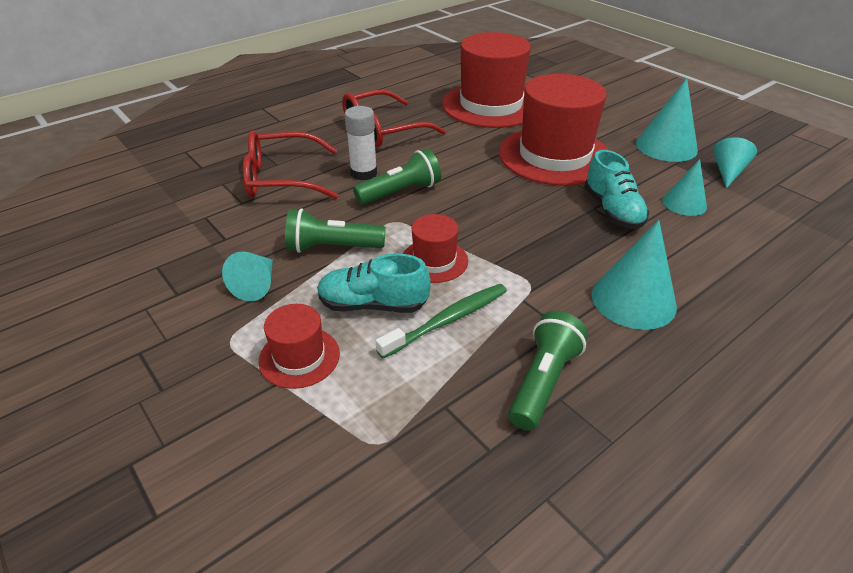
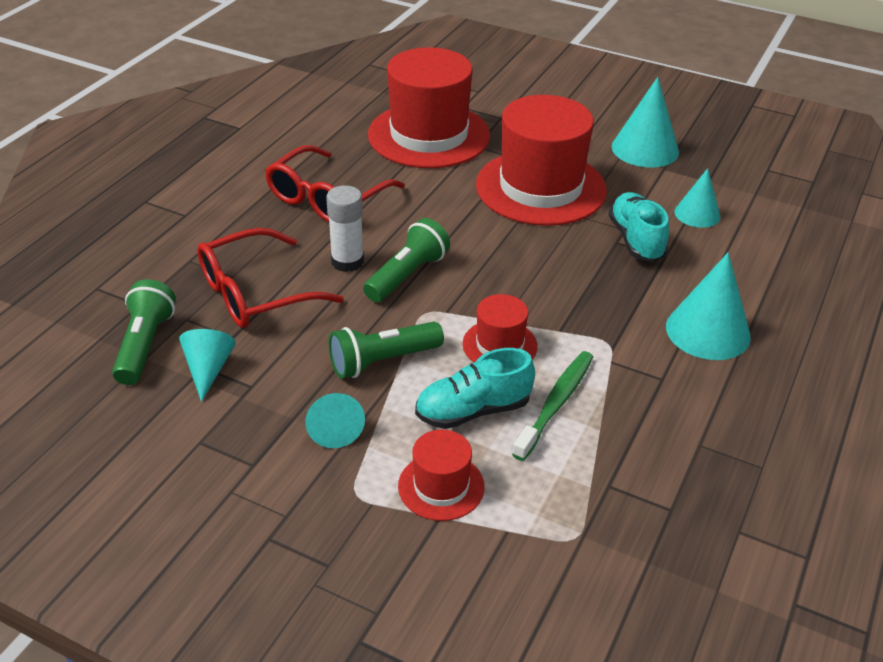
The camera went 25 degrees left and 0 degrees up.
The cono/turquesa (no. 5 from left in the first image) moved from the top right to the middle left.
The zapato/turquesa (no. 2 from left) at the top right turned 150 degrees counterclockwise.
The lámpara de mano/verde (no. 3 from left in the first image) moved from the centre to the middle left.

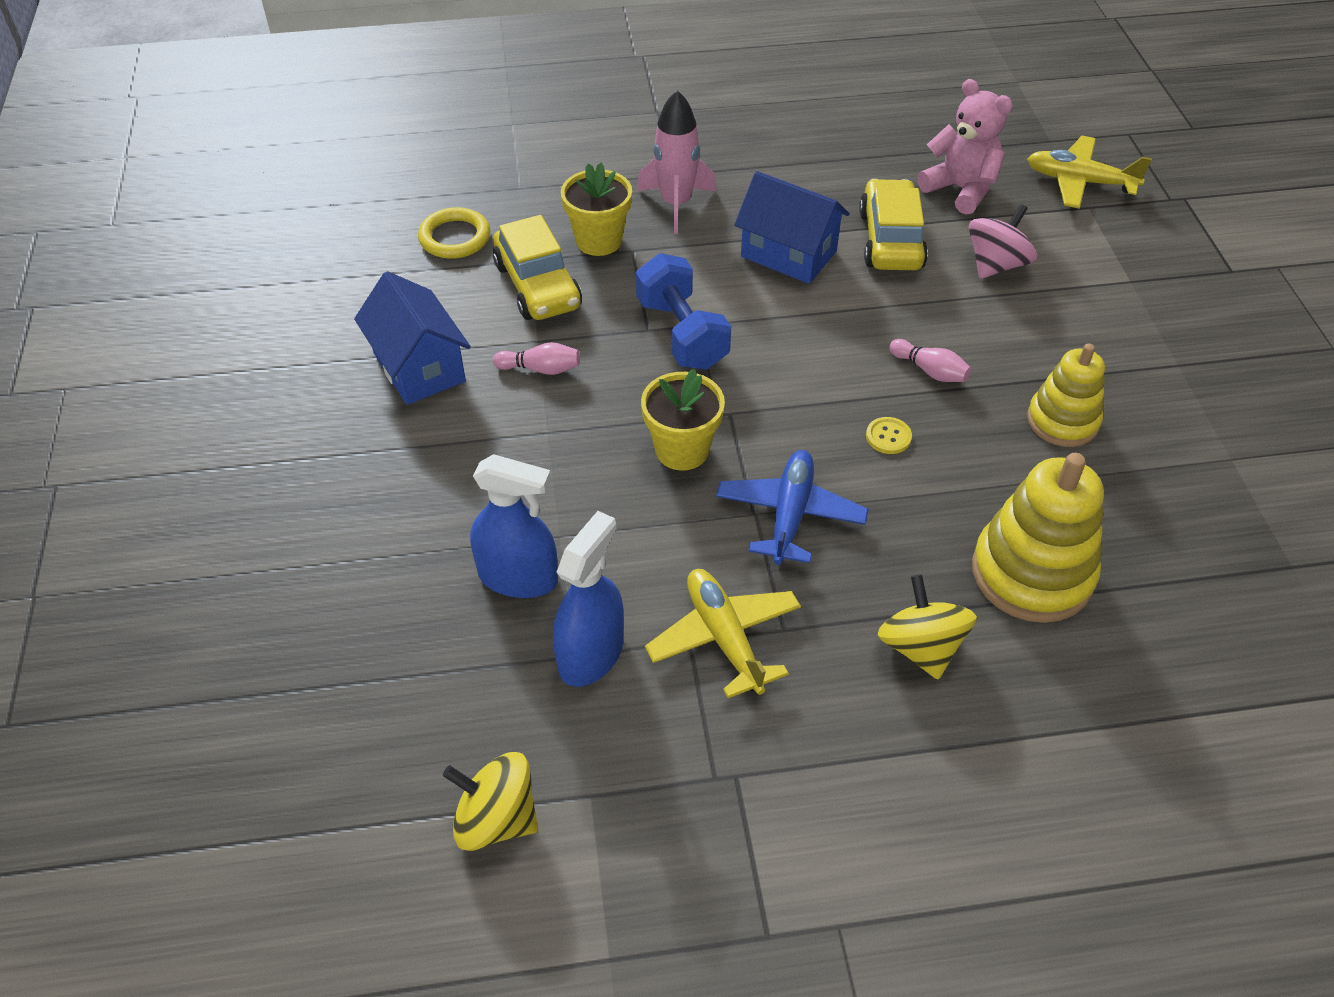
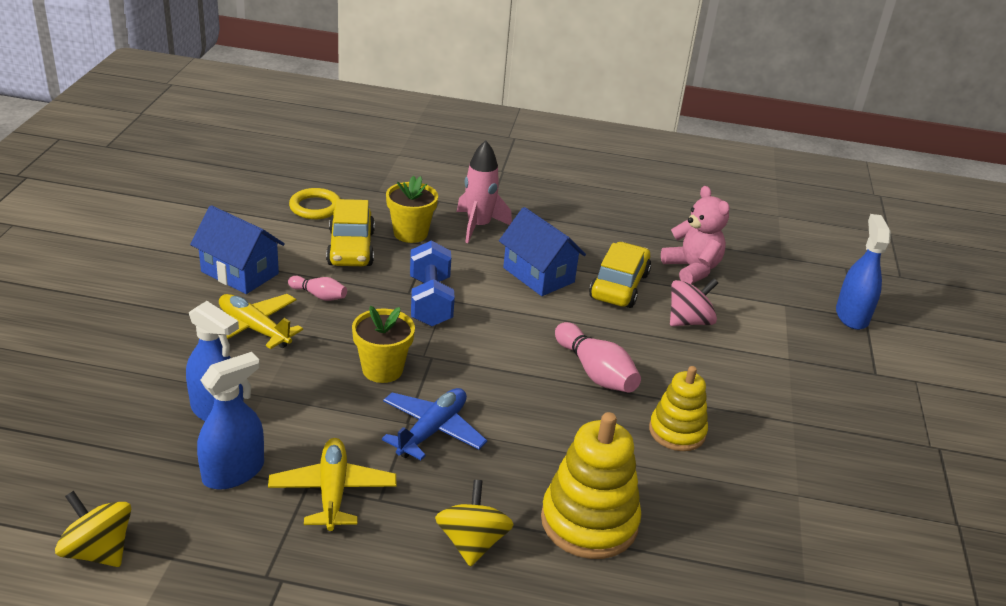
The camera went 15 degrees right and 15 degrees down.
The avión/amarillo (no. 2 from left in the first image) moved from the top right to the middle left.
The casa/azul (no. 1 from left) at the middle left turned 45 degrees counterclockwise.
The bolo/rosa (no. 2 from left) at the middle right changed to 1.75 times the size.
The botón/amarillo at the centre disappeared.
The pulverizador/azul (no. 3 from left) at the middle right appeared.

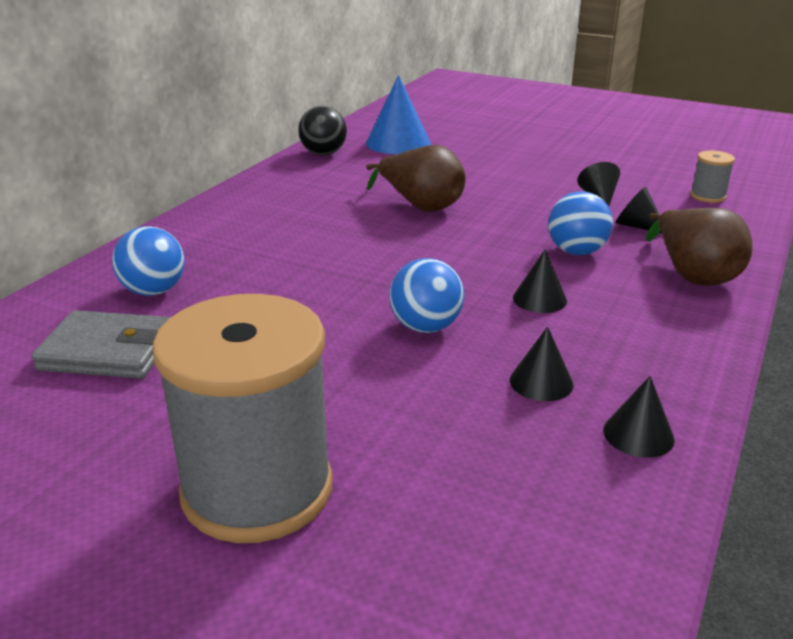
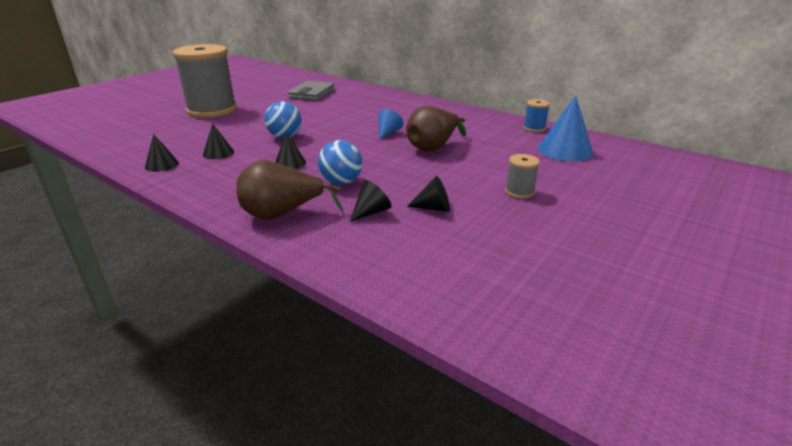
The camera went 100 degrees right and 0 degrees up.
The pelota/negro at the top centre was replaced by the carrete/azul at the top right.
The carrete/gris (no. 2 from left) moved from the top right to the centre.
The pelota/azul (no. 1 from left) at the middle left disappeared.
The cono/azul (no. 1 from left) at the top centre appeared.

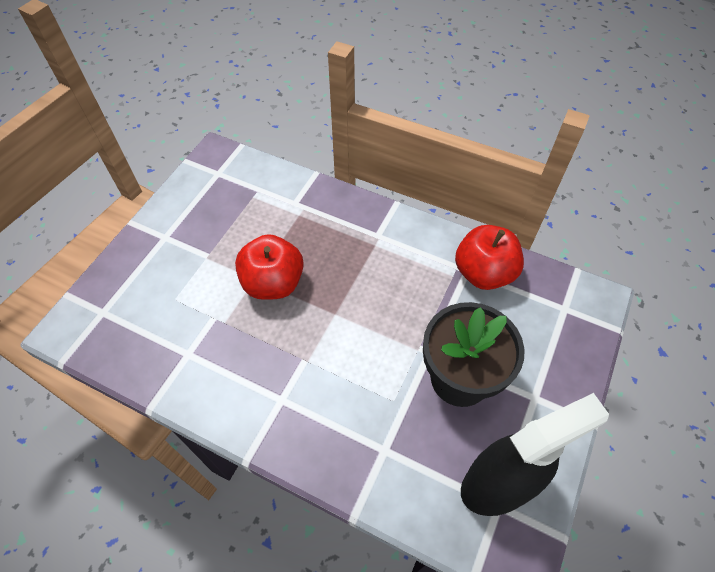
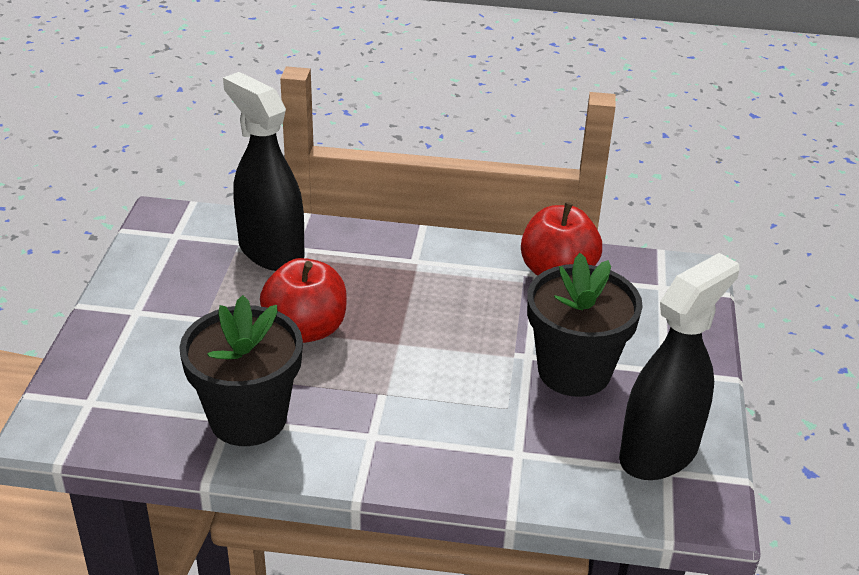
The camera went 20 degrees left and 20 degrees down.
The pulverizador/negro (no. 1 from left) at the top left appeared.
The maceta/negro (no. 1 from left) at the middle left appeared.

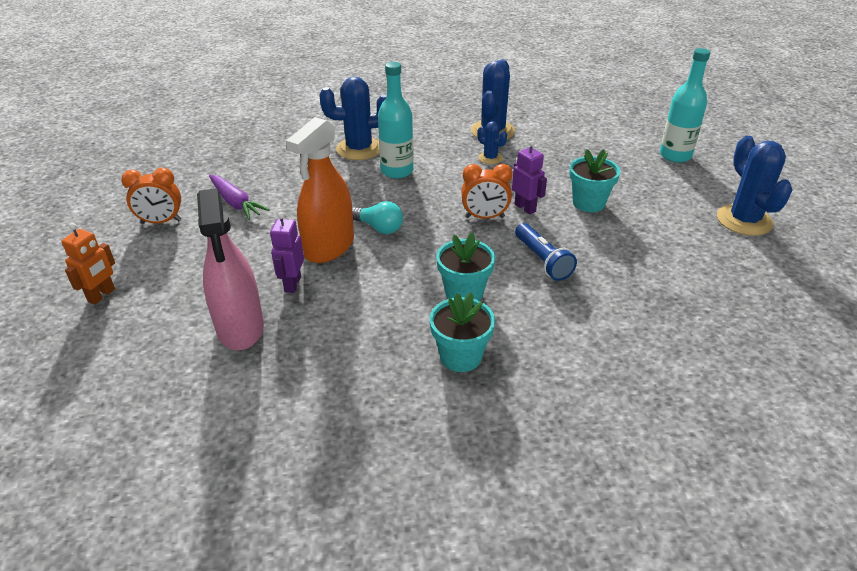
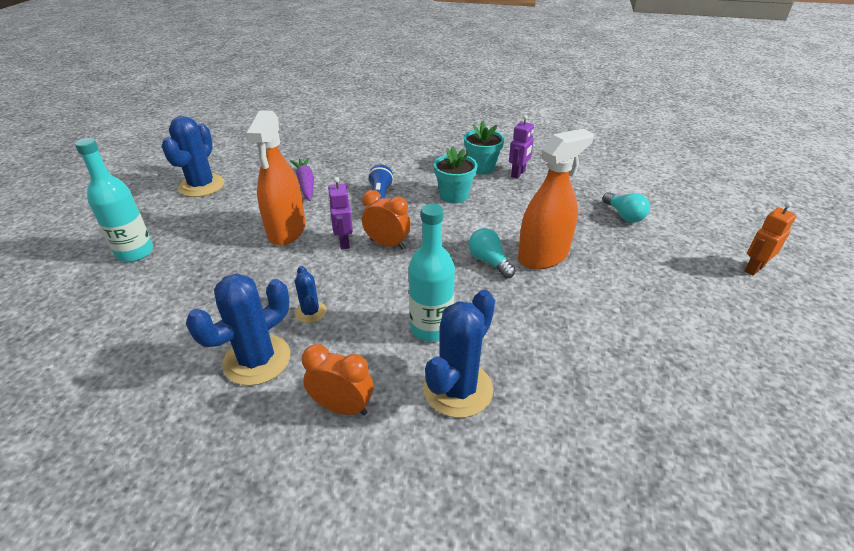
The camera went 155 degrees left and 0 degrees up.
The cactus/azul (no. 1 from left in the first image) at the top centre turned 75 degrees counterclockwise.
The maceta/turquesa (no. 3 from left) at the top right was replaced by the pulverizador/naranja (no. 1 from left) at the top left.
The despertador/naranja (no. 1 from left) moved from the middle left to the bottom centre.
The zanahoria/morado moved from the middle left to the top centre.
The pulverizador/rosa at the middle left was replaced by the bombilla/turquesa (no. 2 from left) at the middle right.
The robot/morado (no. 1 from left in the first image) moved from the centre to the top centre.

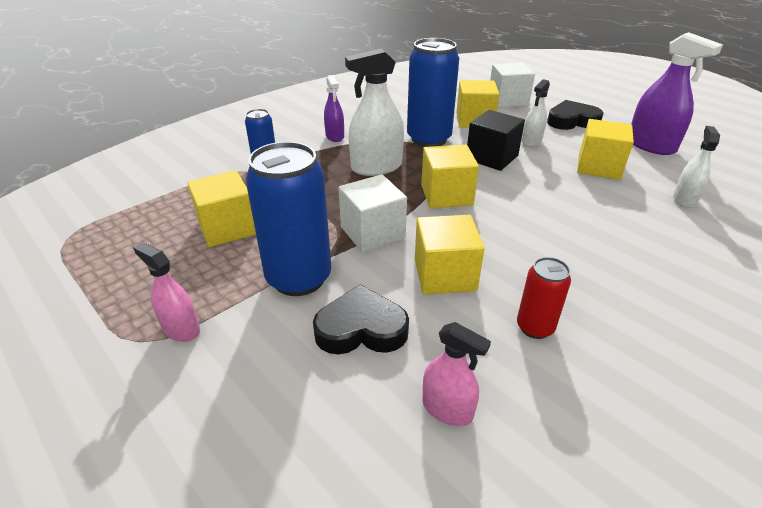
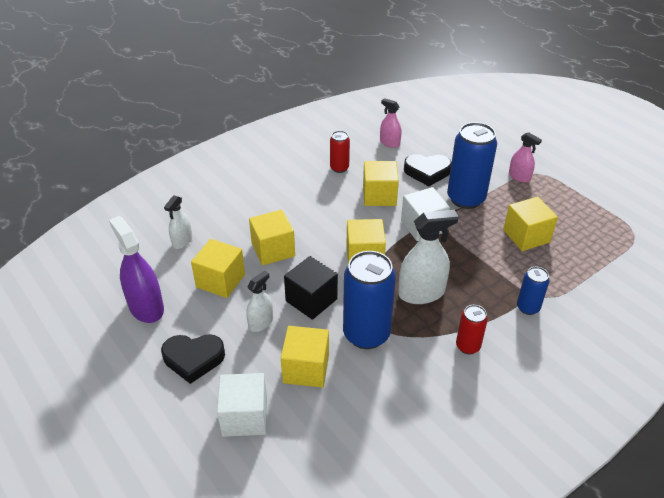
The camera went 175 degrees left and 5 degrees up.
The pulverizador/morado (no. 1 from left) at the top centre was replaced by the lata/rojo (no. 2 from left) at the middle right.
The cubo/amarillo (no. 2 from left) at the centre appeared.

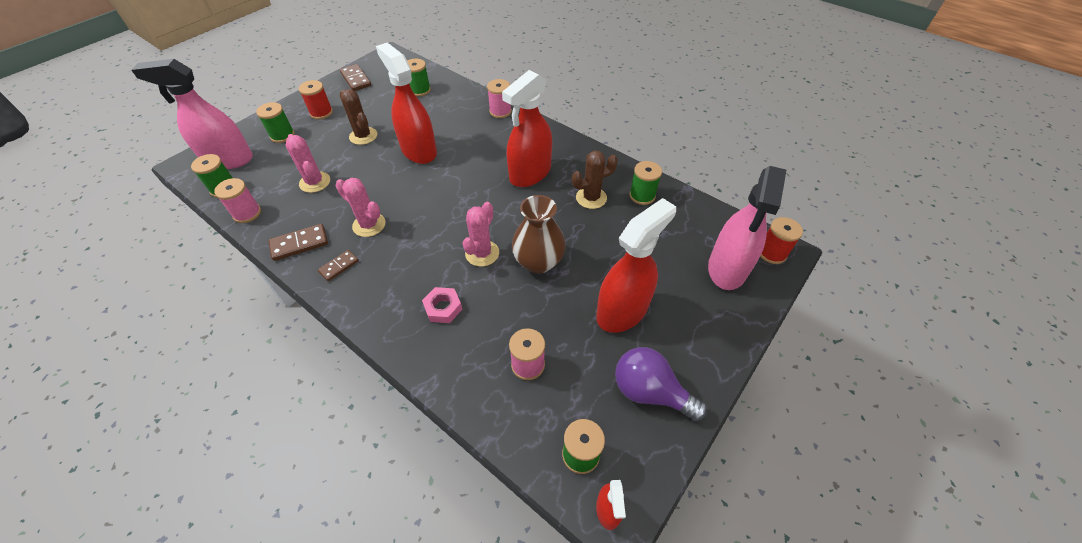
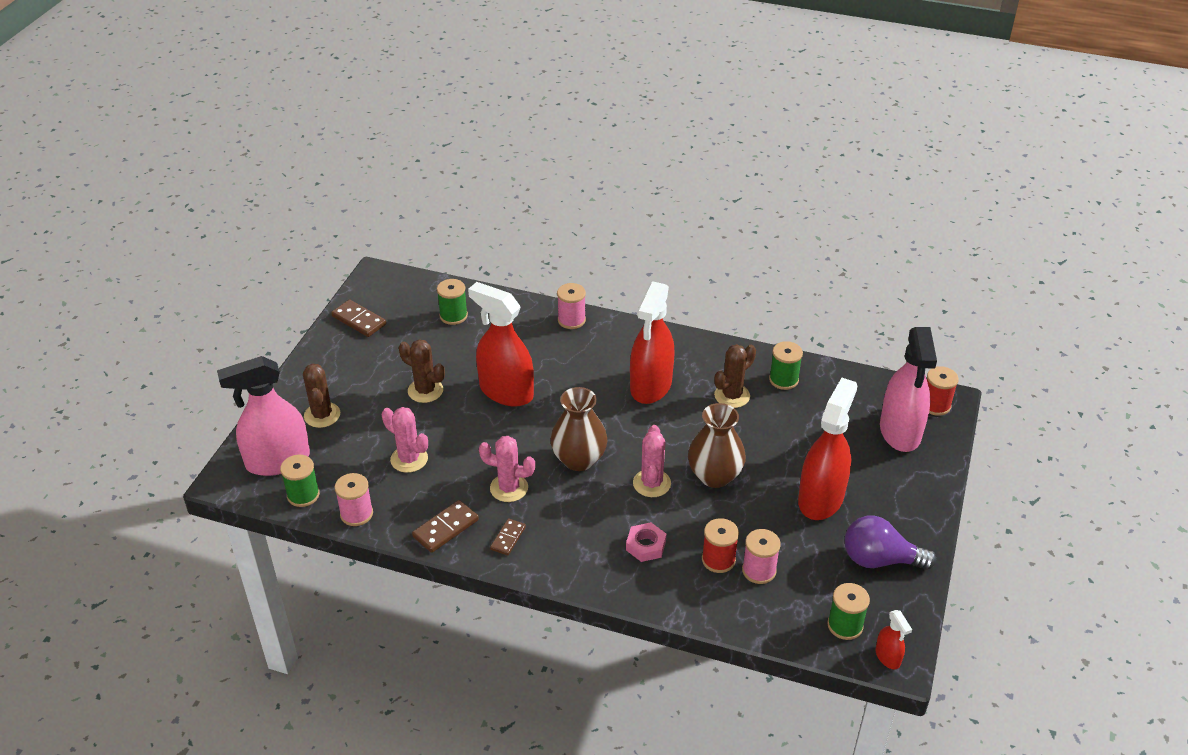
The camera went 20 degrees left and 10 degrees down.
The carrete/rojo (no. 1 from left) moved from the top left to the bottom centre.
The carrete/verde (no. 2 from left) at the top left was replaced by the cactus/marrón (no. 1 from left) at the middle left.
The florero/marrón (no. 1 from left) at the centre appeared.

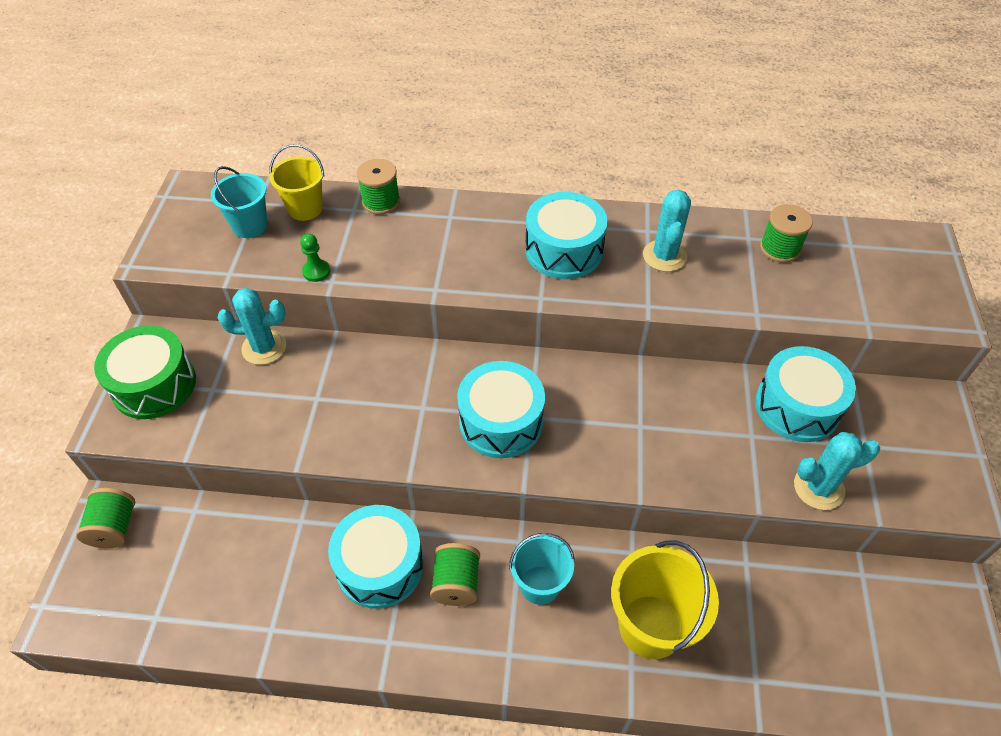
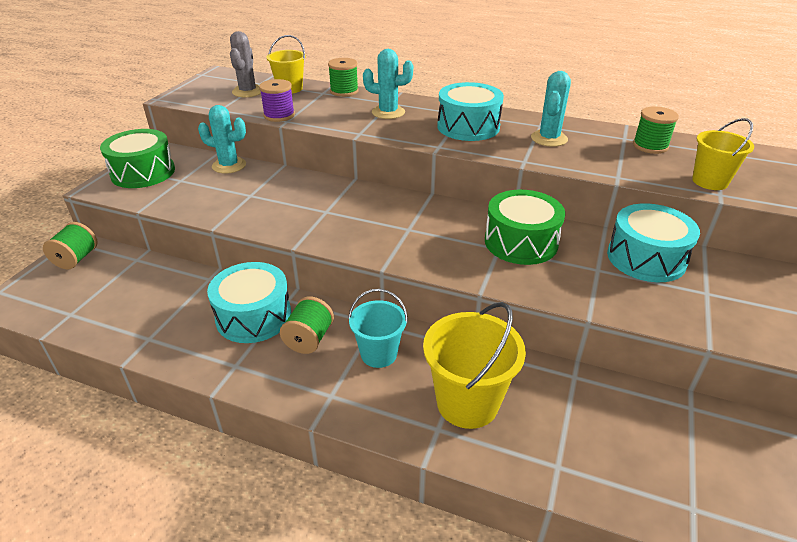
The camera went 15 degrees right and 15 degrees down.
The balde/turquesa (no. 1 from left) at the top left was replaced by the cactus/gris at the top left.
The peón/verde at the middle left was replaced by the carrete/morado at the top centre.
The tambor/turquesa (no. 2 from left) at the centre disappeared.
The cactus/turquesa (no. 3 from left in the first image) moved from the middle right to the top centre.
The balde/amarillo (no. 3 from left) at the top right appeared.
The tambor/verde (no. 2 from left) at the centre appeared.

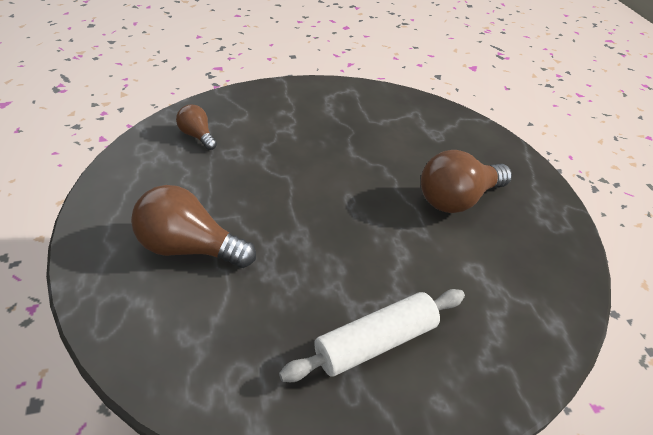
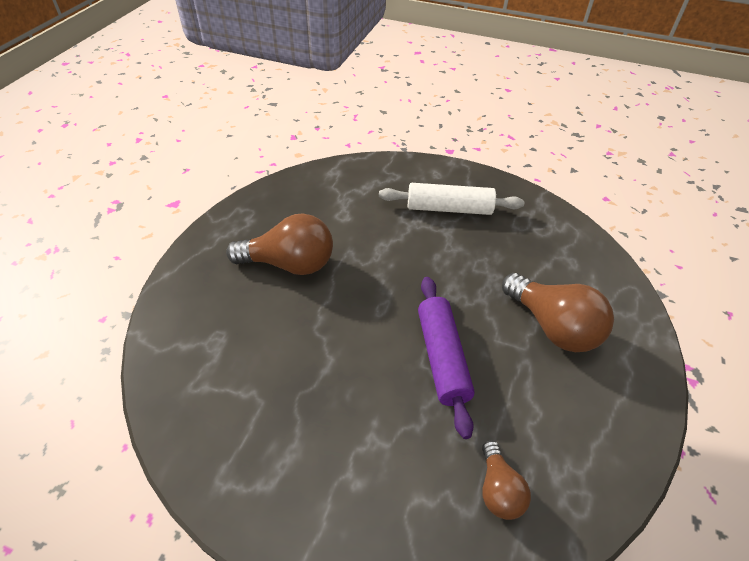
The camera went 145 degrees left and 5 degrees up.
The rodillo/morado at the centre appeared.

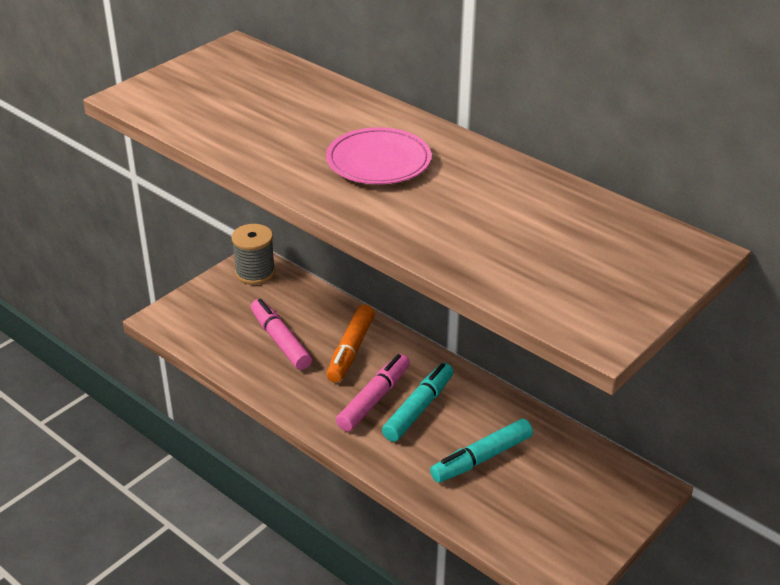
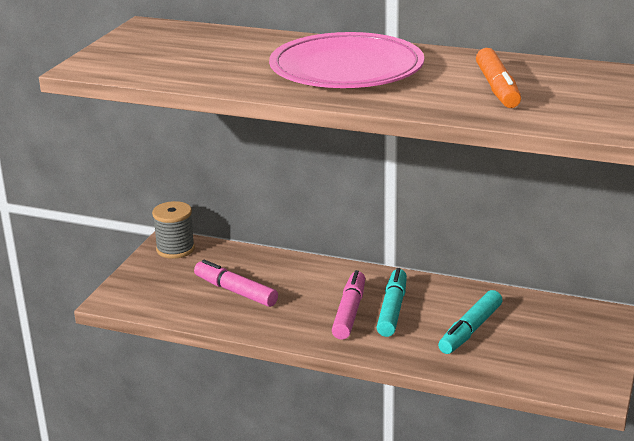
The camera went 20 degrees left and 10 degrees down.
The plato/rosa at the top centre changed to 1.64 times the size.
The rotulador/naranja moved from the centre to the top right.

